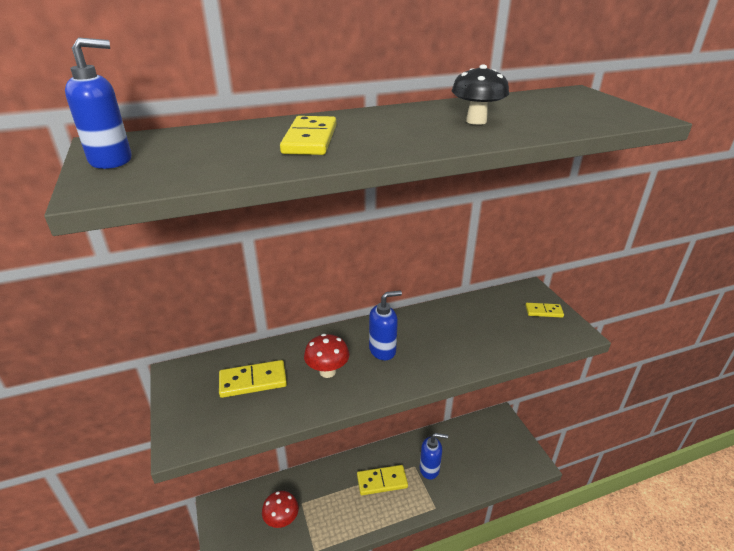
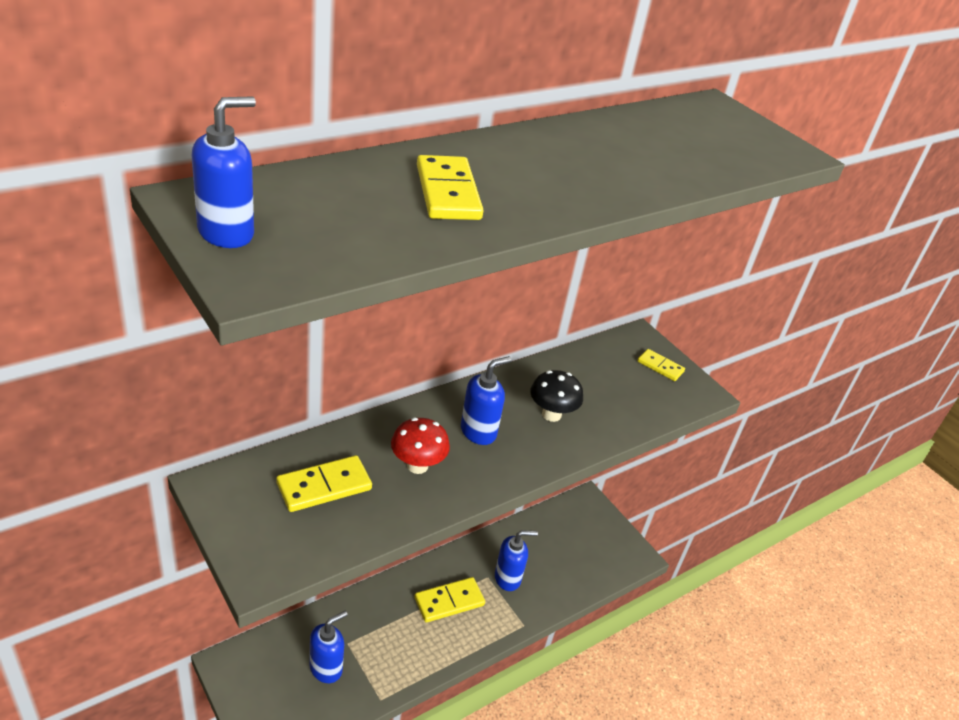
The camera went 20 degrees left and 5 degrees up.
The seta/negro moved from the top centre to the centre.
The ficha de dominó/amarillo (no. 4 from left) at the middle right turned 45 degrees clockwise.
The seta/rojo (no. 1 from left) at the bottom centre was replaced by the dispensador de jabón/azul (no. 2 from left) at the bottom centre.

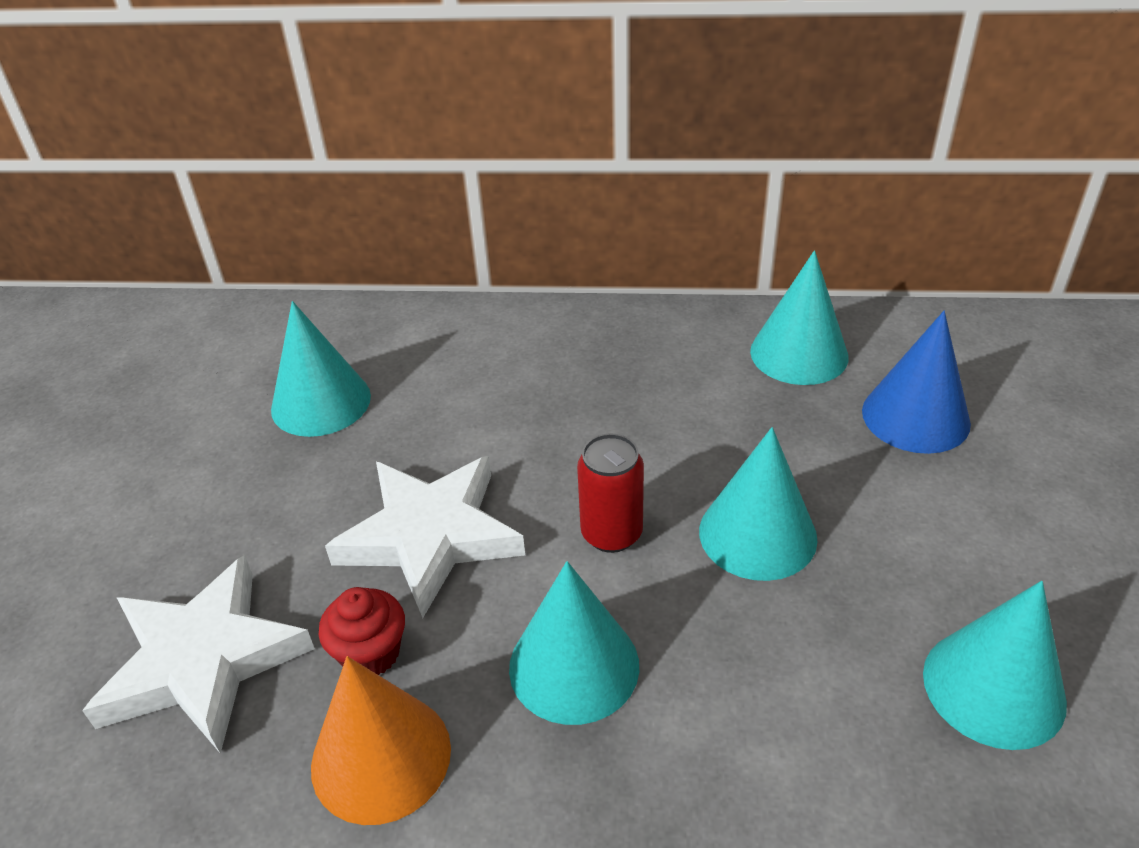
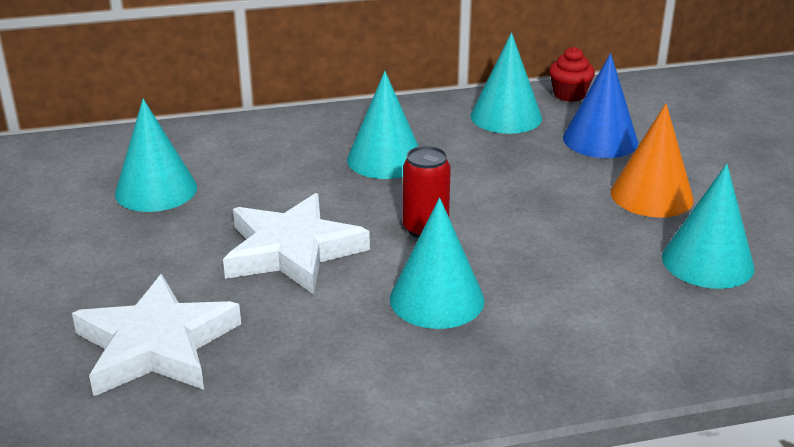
The camera went 20 degrees left and 10 degrees down.
The cono/turquesa (no. 3 from left in the first image) moved from the centre to the top centre.
The magdalena/rojo moved from the bottom left to the top right.
The cono/naranja moved from the bottom centre to the middle right.

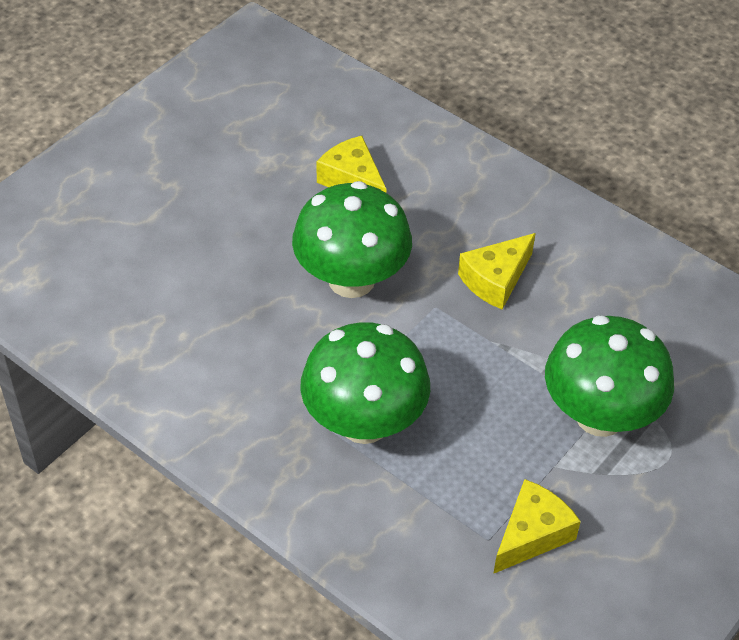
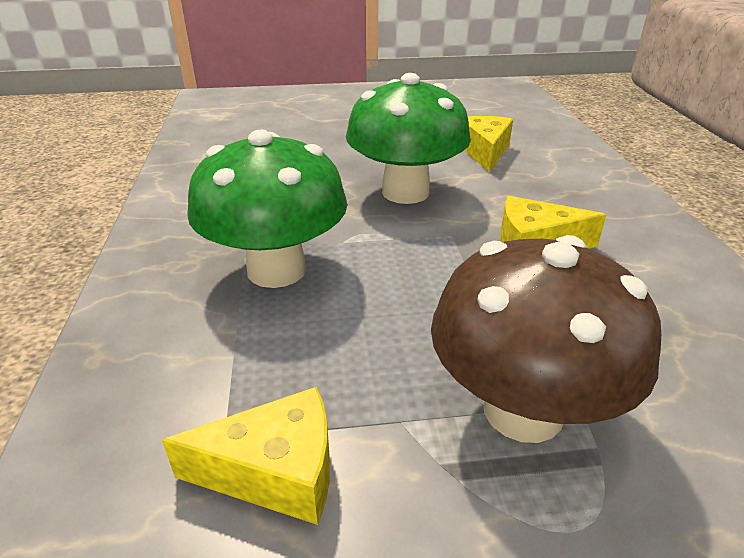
The camera went 45 degrees right and 15 degrees down.
The seta/verde (no. 3 from left) at the middle right became the seta/marrón at the middle right.

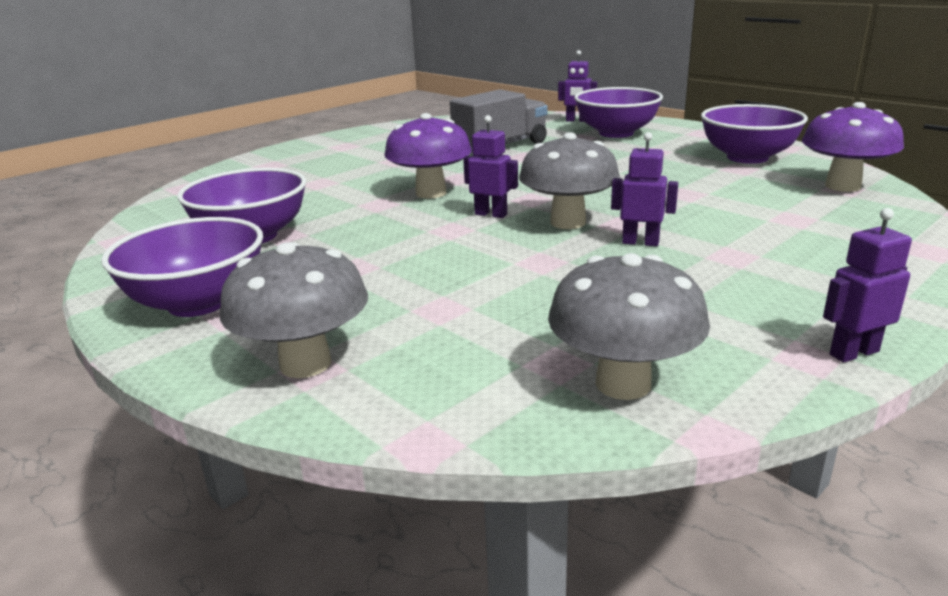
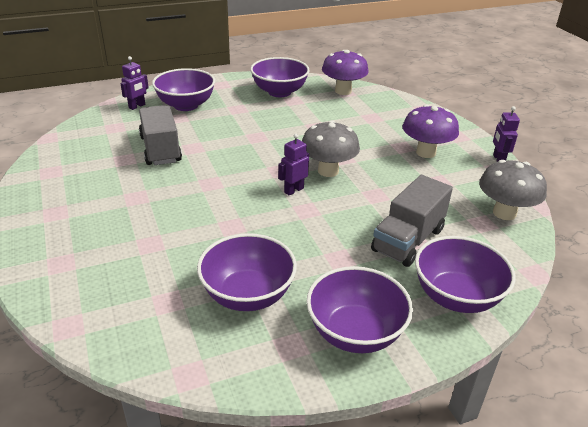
The camera went 70 degrees left and 10 degrees up.
The seta/morado (no. 1 from left in the first image) moved from the top centre to the top right.
The robot/morado (no. 3 from left) at the top right disappeared.
The seta/gris (no. 1 from left) at the middle left was replaced by the cuenco/morado (no. 5 from left) at the middle right.
The camión/gris (no. 2 from left) at the middle right appeared.

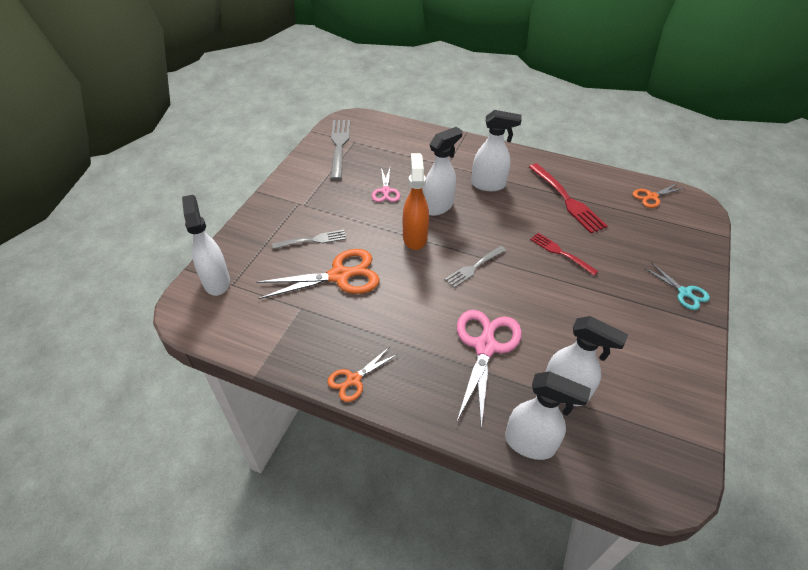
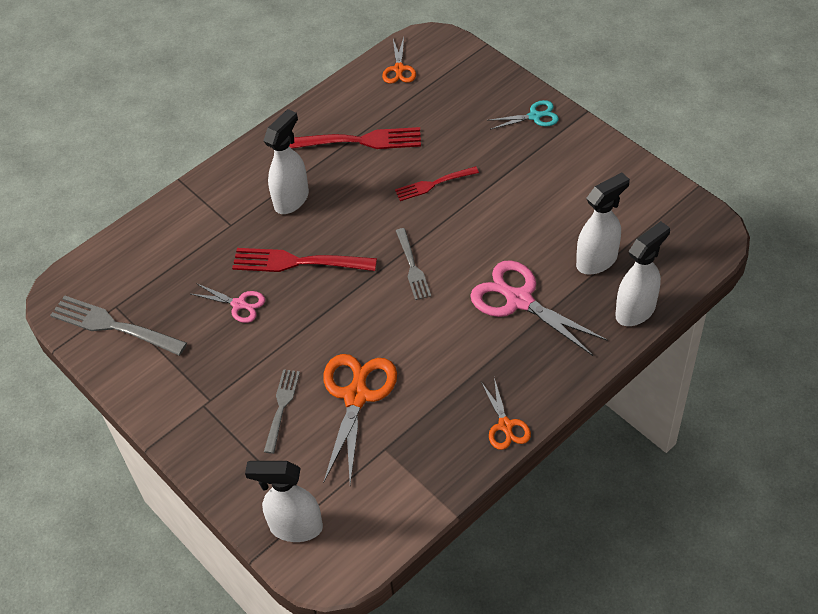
The camera went 60 degrees left and 5 degrees up.
The pulverizador/blanco (no. 2 from left) at the top centre was replaced by the tenedor/rojo (no. 1 from left) at the centre.
The pulverizador/naranja at the centre disappeared.

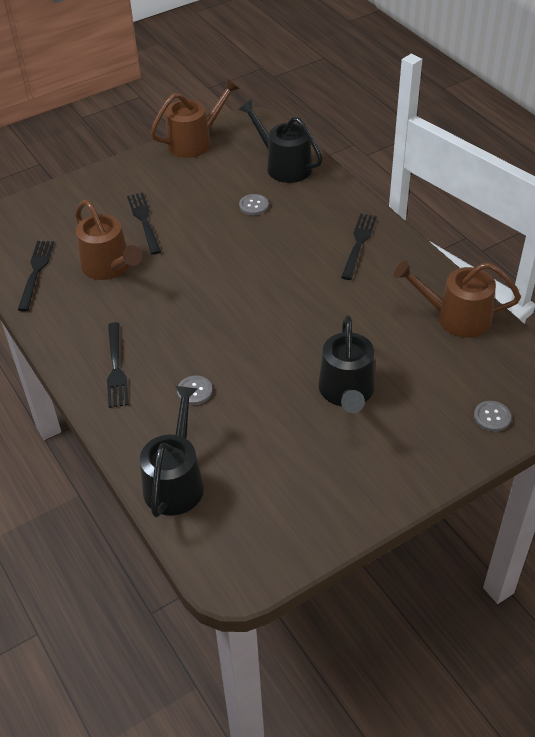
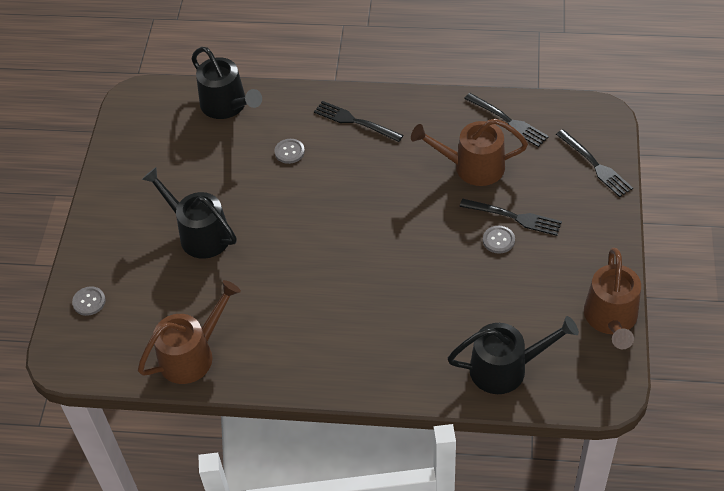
The camera went 130 degrees right and 5 degrees up.
The botón/gris (no. 2 from left in the first image) moved from the top centre to the middle right.
The tenedor/negro (no. 4 from left) moved from the middle right to the top right.

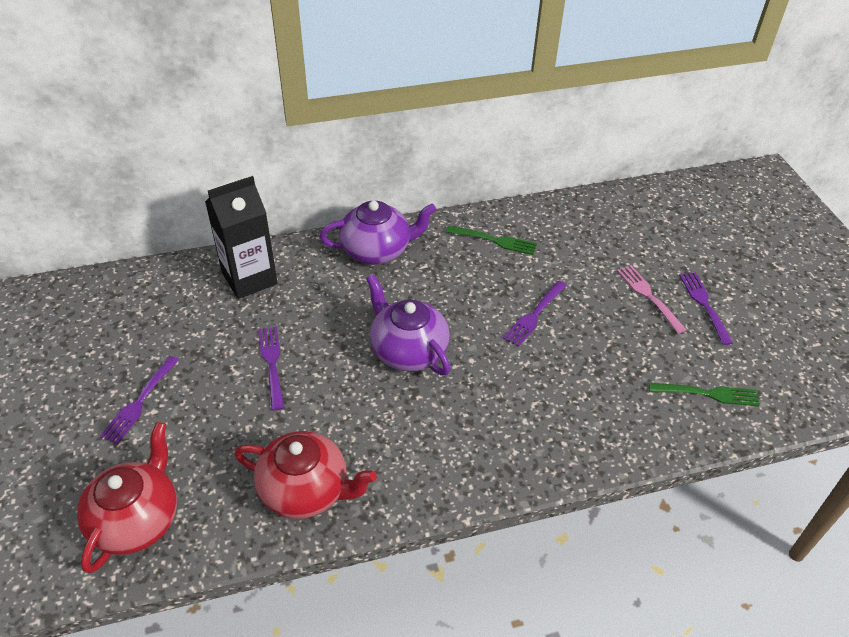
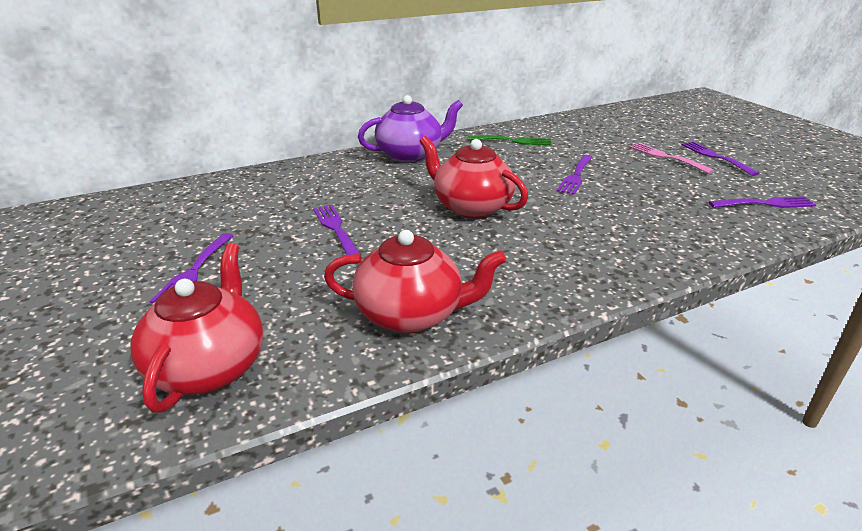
The camera went 10 degrees left and 15 degrees down.
The cartón de leche/negro at the middle left disappeared.
The tetera/morado (no. 2 from left) at the centre became the tetera/rojo (no. 3 from left) at the centre.
The tenedor/verde (no. 2 from left) at the middle right became the tenedor/morado (no. 5 from left) at the middle right.

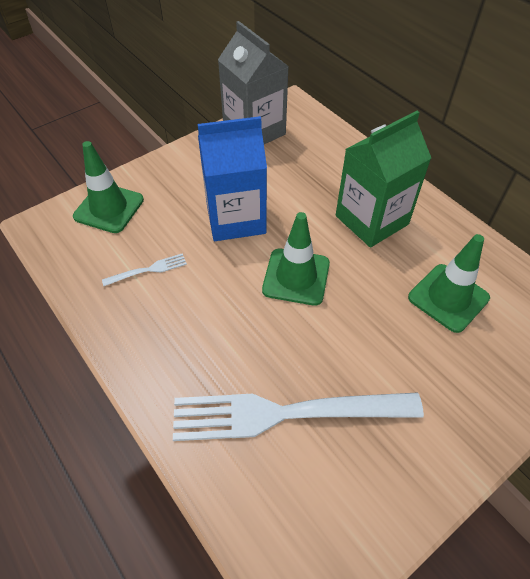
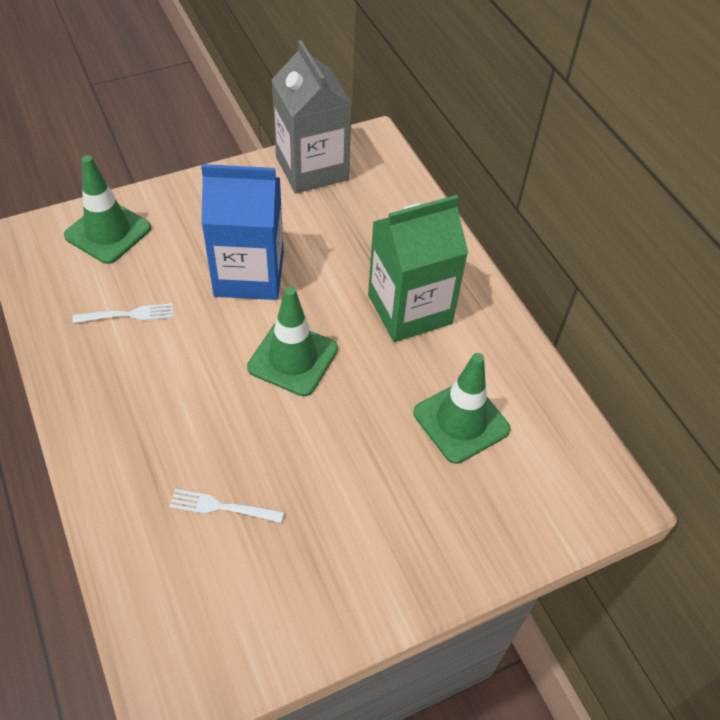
The camera went 10 degrees right and 0 degrees up.
The tenedor/blanco (no. 2 from left) at the bottom centre changed to 0.41 times the size.

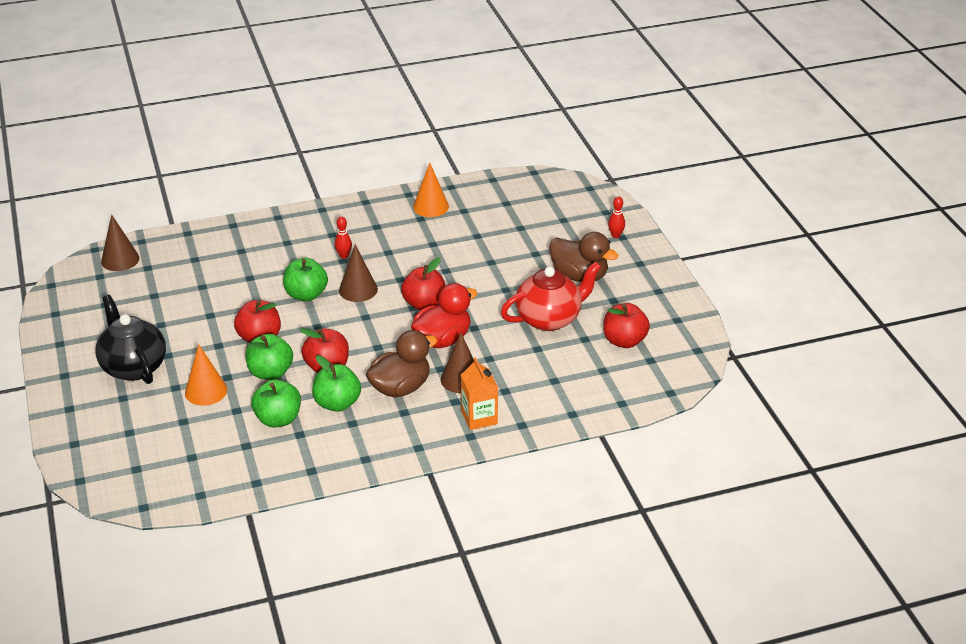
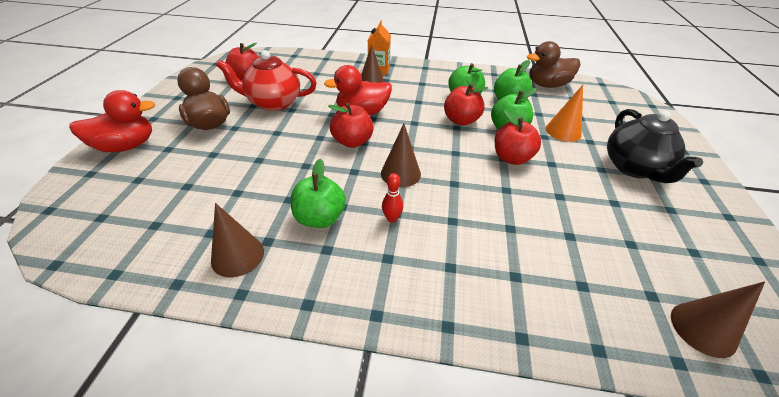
The camera went 155 degrees left and 5 degrees up.
The cono/naranja (no. 2 from left) at the top centre became the cono/marrón (no. 1 from left) at the middle left.
The bolo/rojo (no. 2 from left) at the centre was replaced by the pato/rojo (no. 1 from left) at the top left.
The manzana/verde (no. 3 from left in the first image) moved from the middle left to the centre.
The pato/marrón (no. 1 from left in the first image) moved from the centre to the top right.

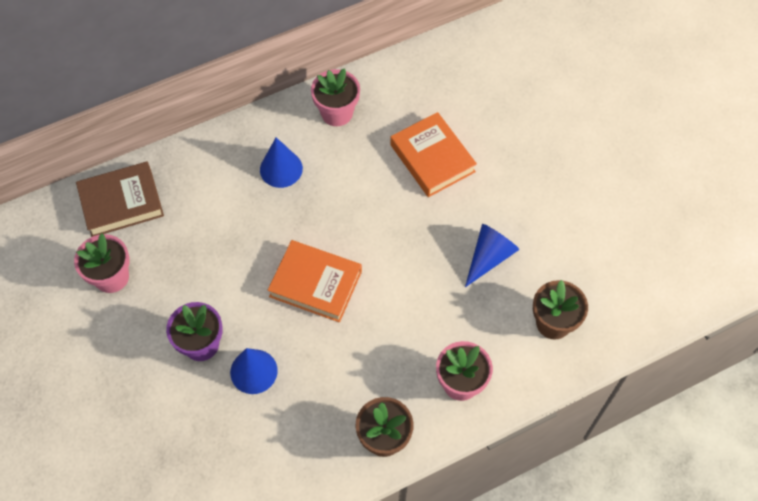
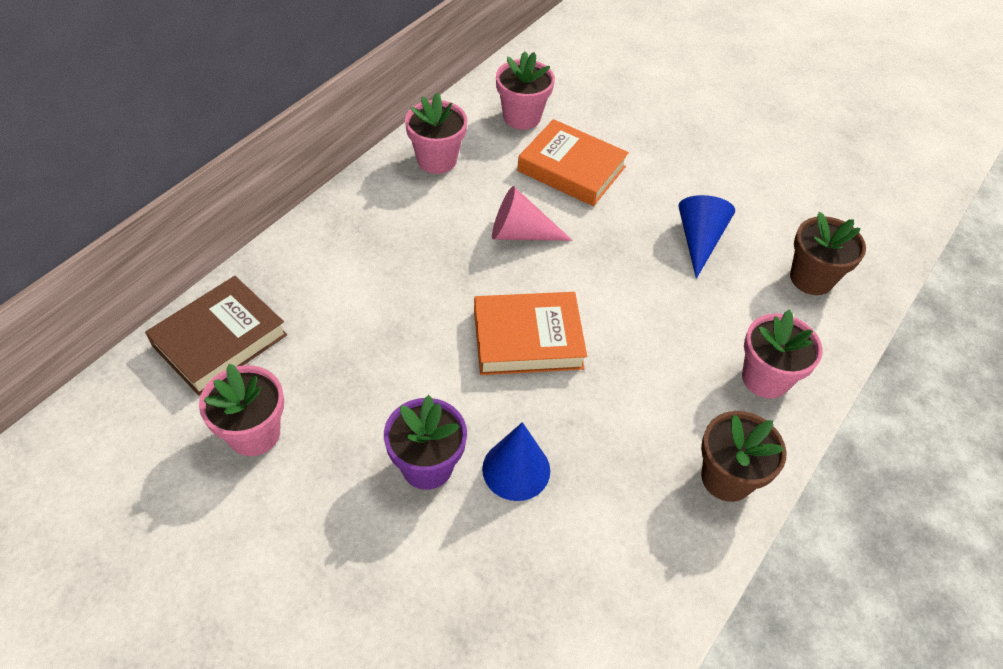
The camera went 30 degrees left and 10 degrees down.
The cono/azul (no. 2 from left) at the top centre disappeared.
The maceta/rosa (no. 3 from left) at the top centre appeared.
The cono/rosa at the top centre appeared.

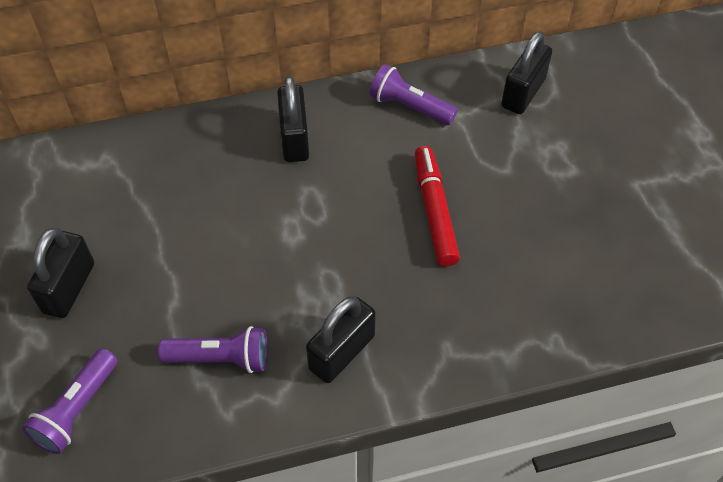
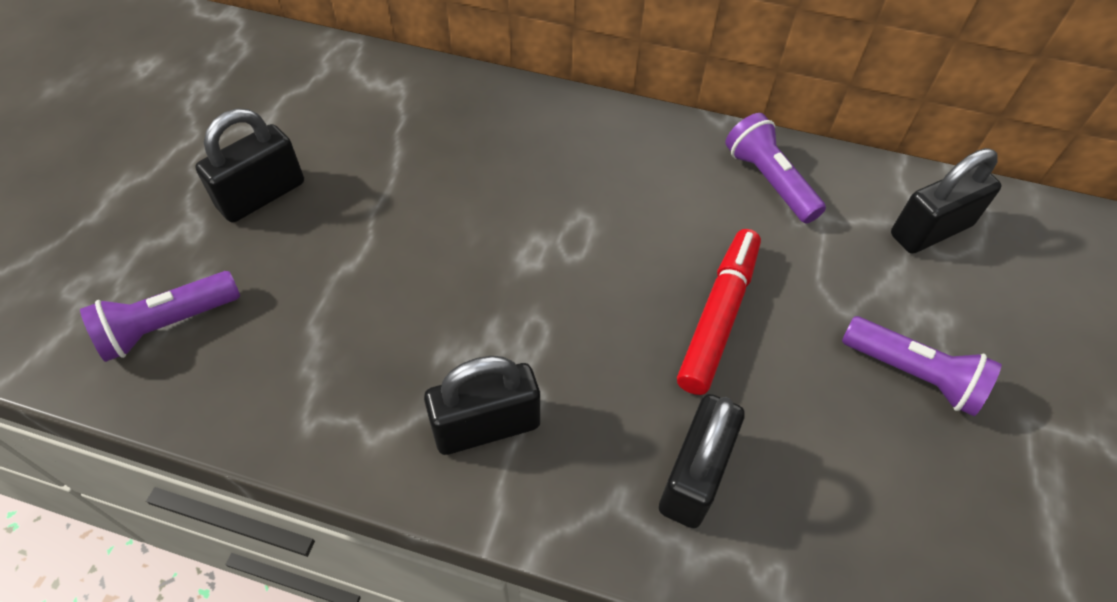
The camera went 30 degrees right and 0 degrees up.
The candado/negro (no. 2 from left in the first image) moved from the top centre to the bottom centre.
The lámpara de mano/morado (no. 2 from left in the first image) moved from the bottom left to the middle right.

